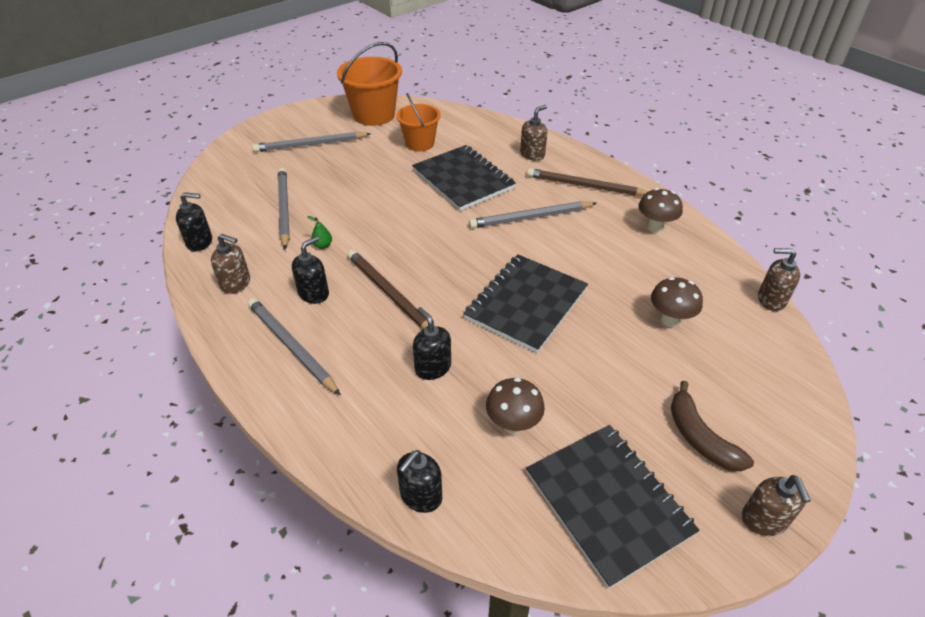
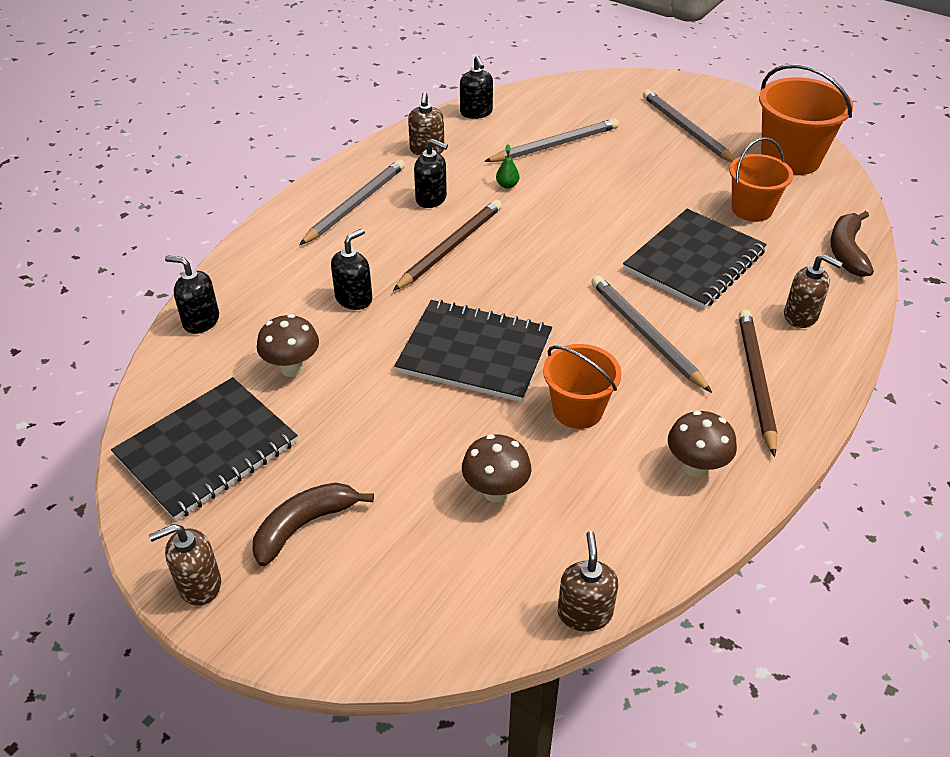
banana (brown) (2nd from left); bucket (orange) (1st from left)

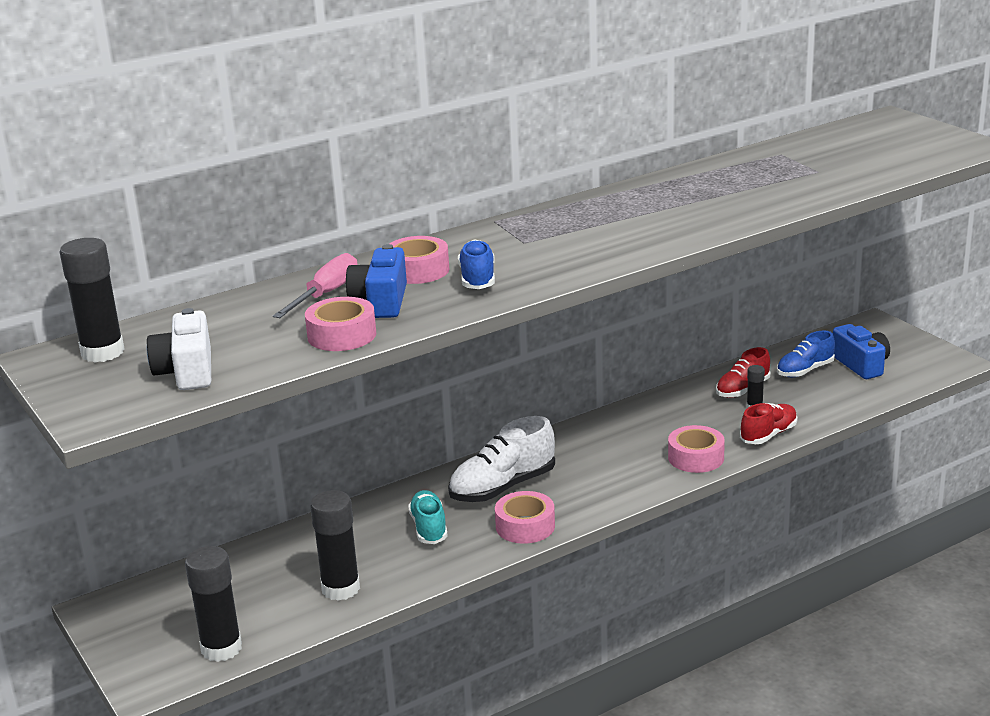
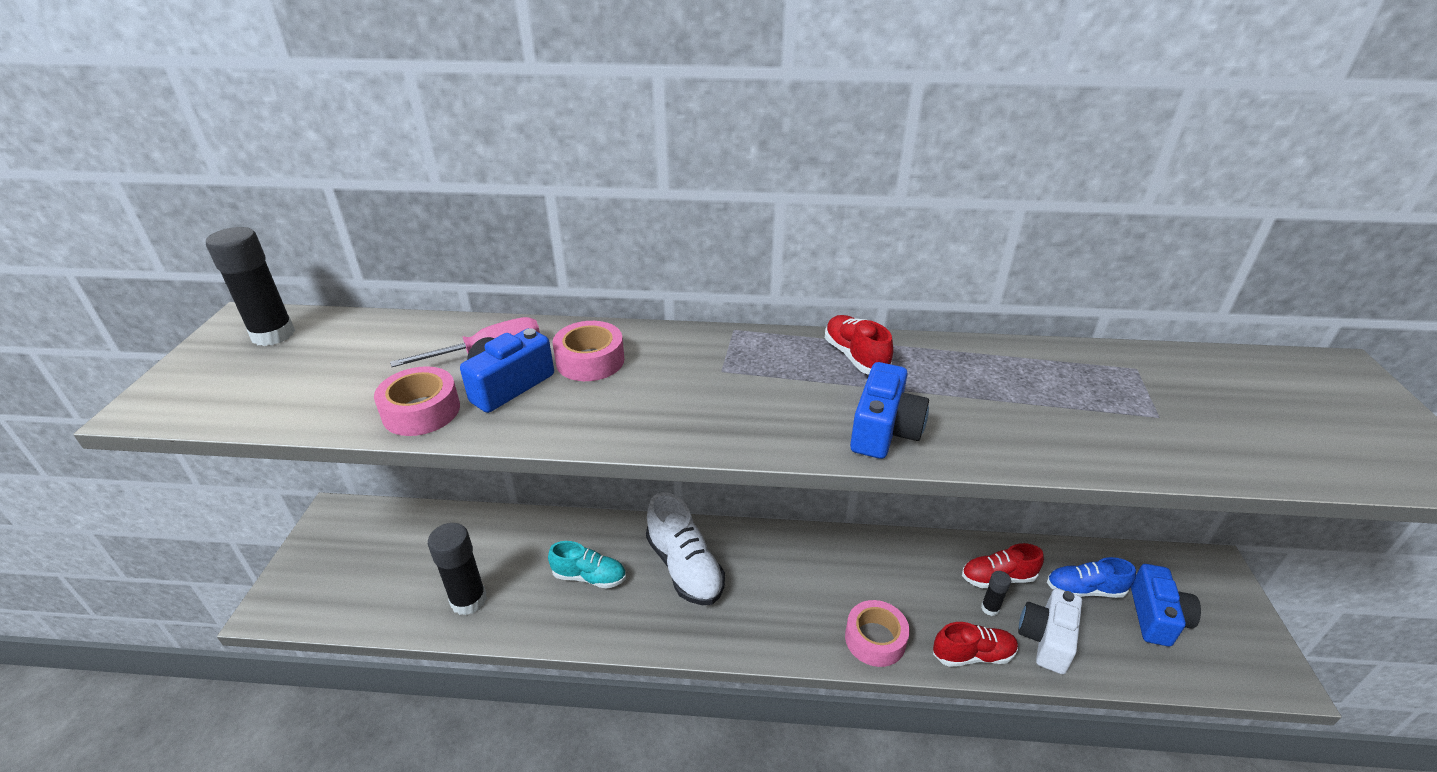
shoe (blue) (1st from left in the first image); camera (white); shoe (white); shoe (turquoise); tape (pink) (3rd from left in the first image); glue stick (black) (2nd from left in the first image); shoe (red) (1st from left); camera (blue) (2nd from left)

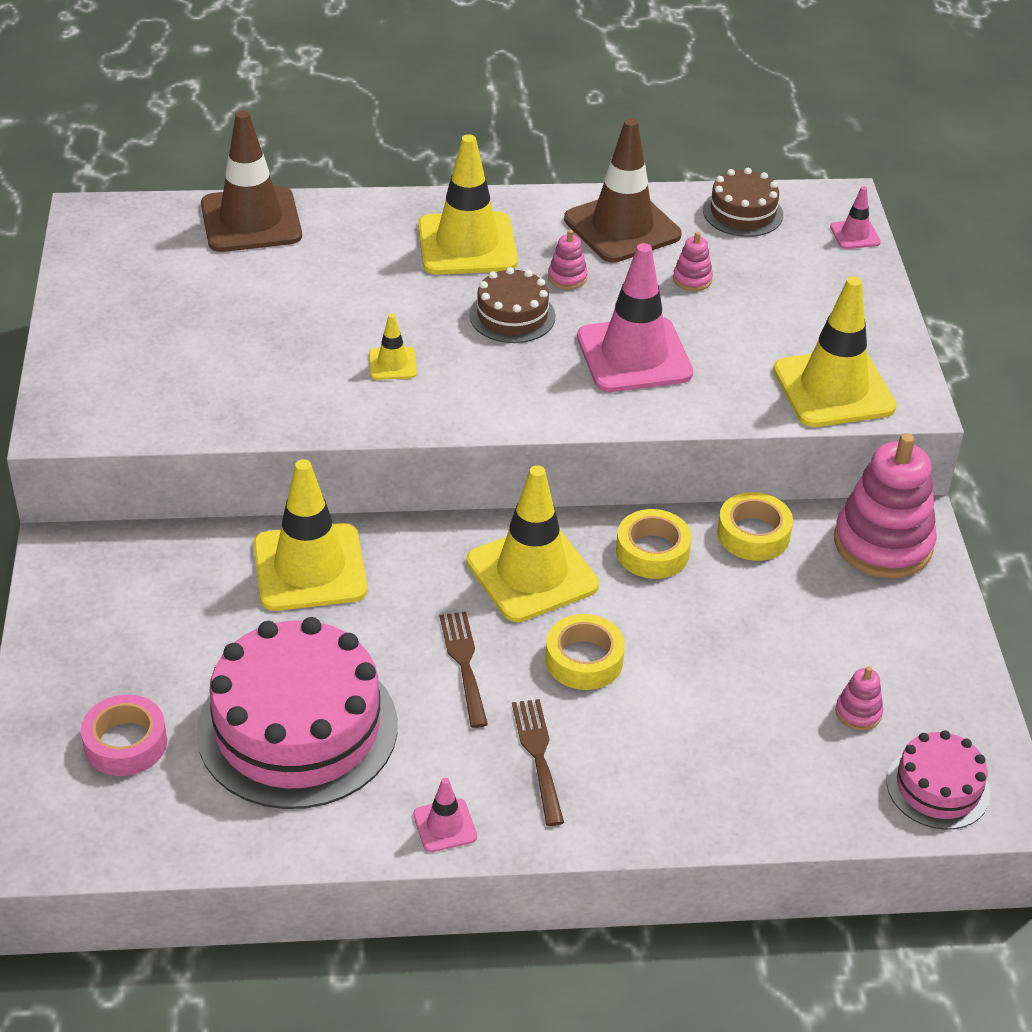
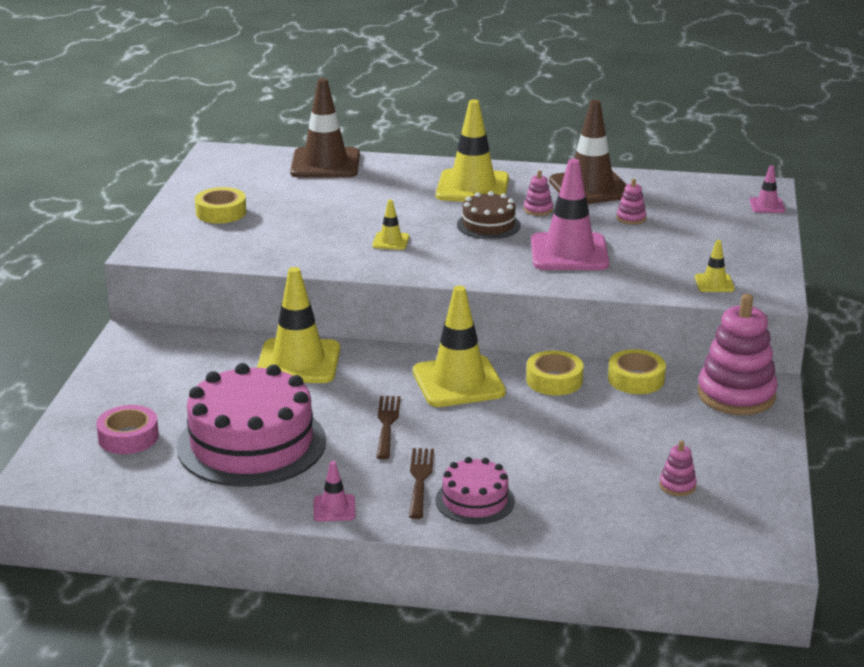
cake (brown) (2nd from left in the first image); traffic cone (yellow) (5th from left); tape (yellow) (1st from left); cake (pink) (2nd from left)

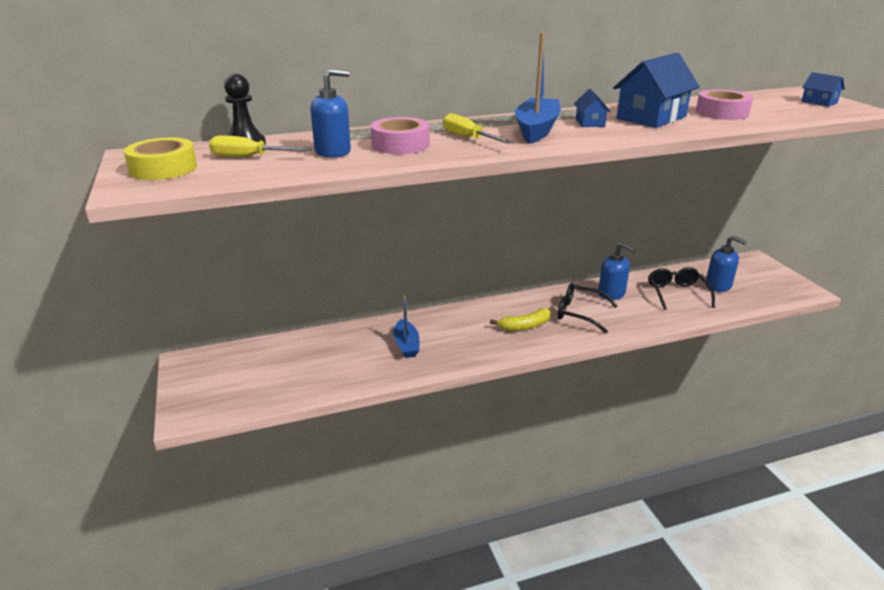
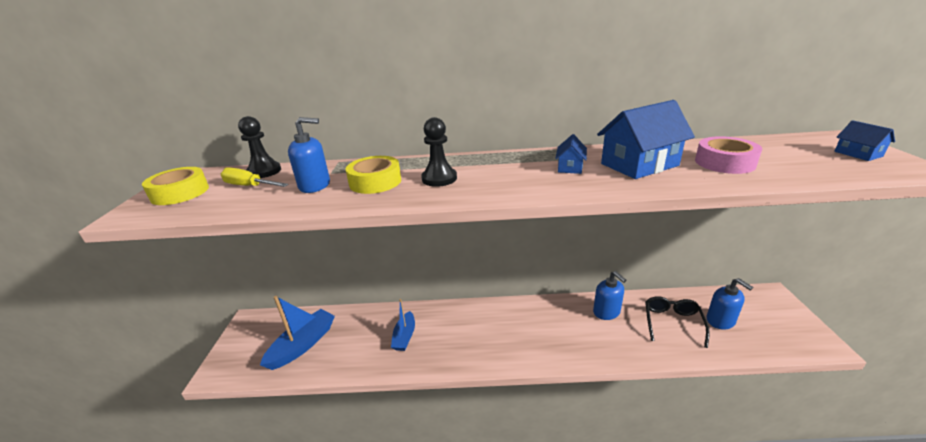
boat (blue) (1st from left); pawn (black) (2nd from left); tape (yellow) (2nd from left); glasses (black) (1st from left in the first image); banana (yellow)

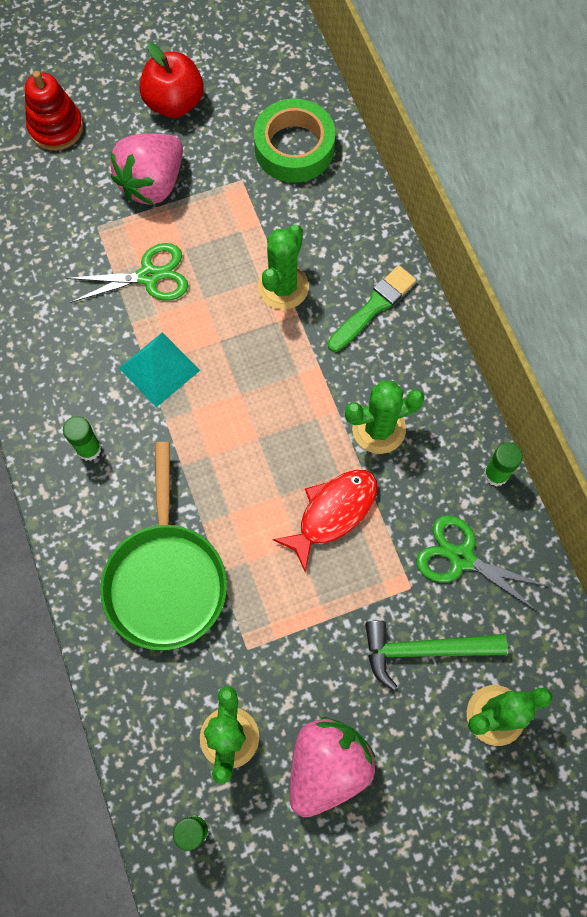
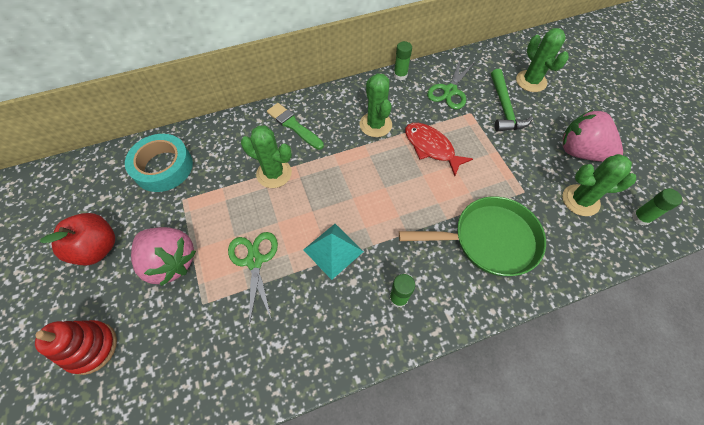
tape (turquoise)

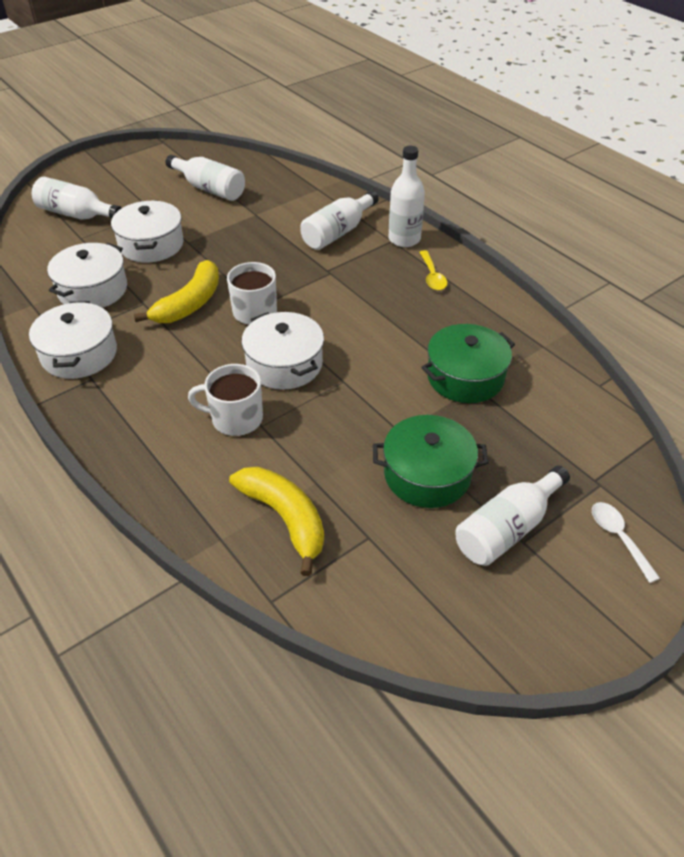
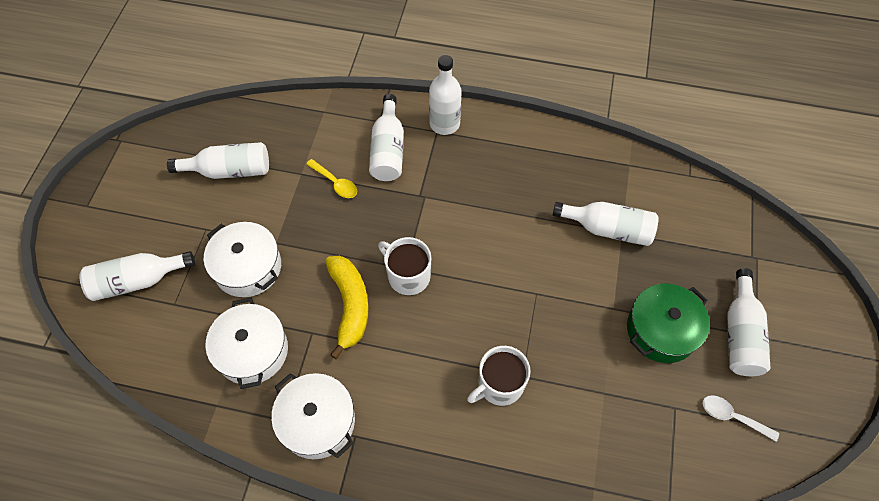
spoon (yellow); pot (white) (4th from left in the first image); bottle (white) (5th from left); banana (yellow) (2nd from left in the first image); spoon (white)

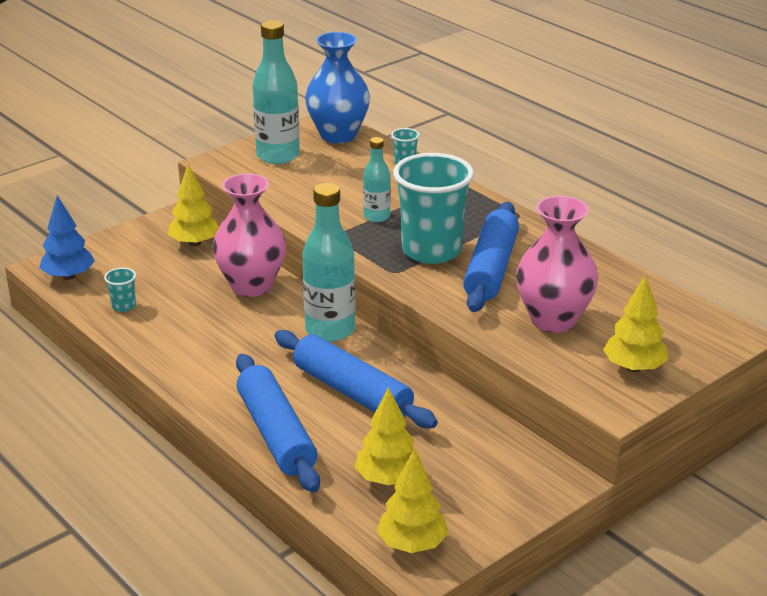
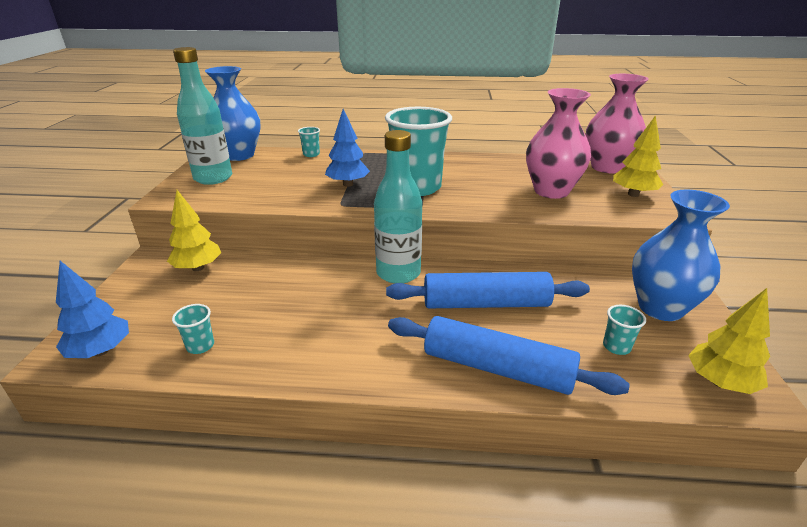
tree (blue) (2nd from left); vase (pink) (2nd from left); rolling pin (blue) (3rd from left in the first image); cup (turquoise) (4th from left); vase (blue) (2nd from left)

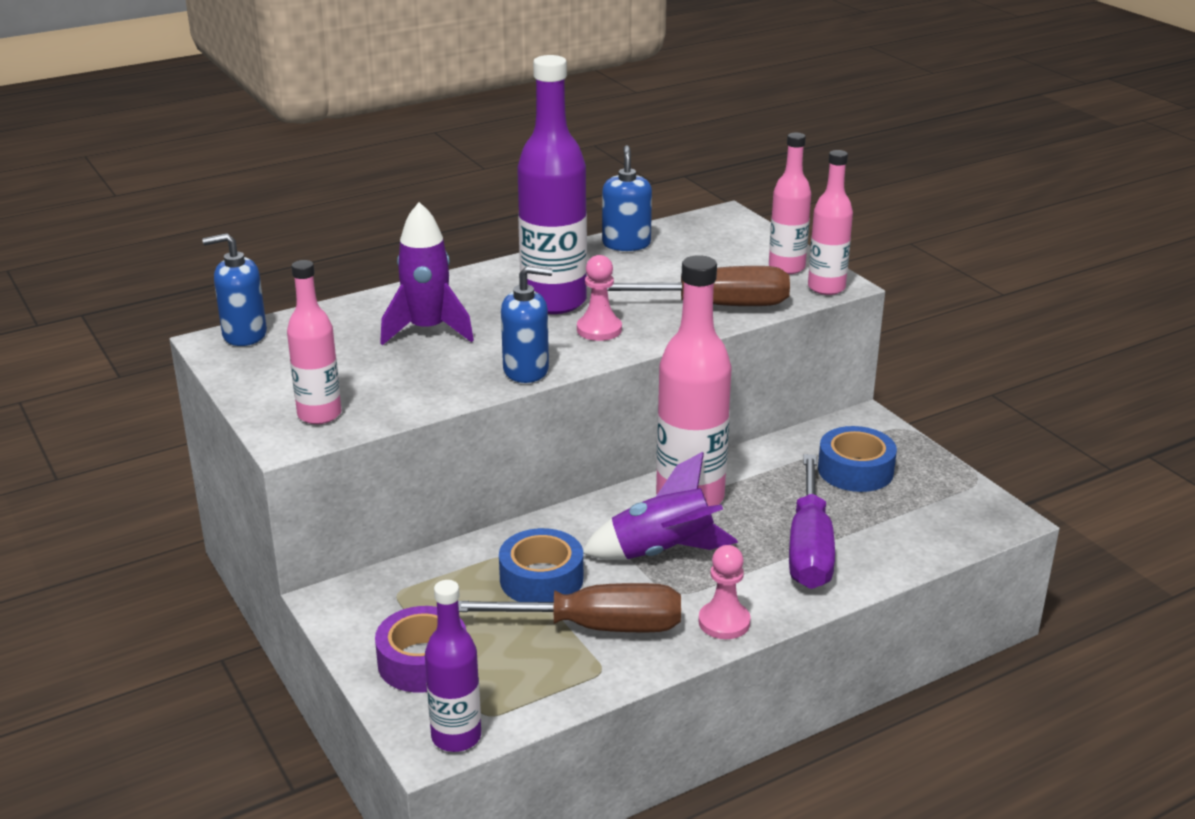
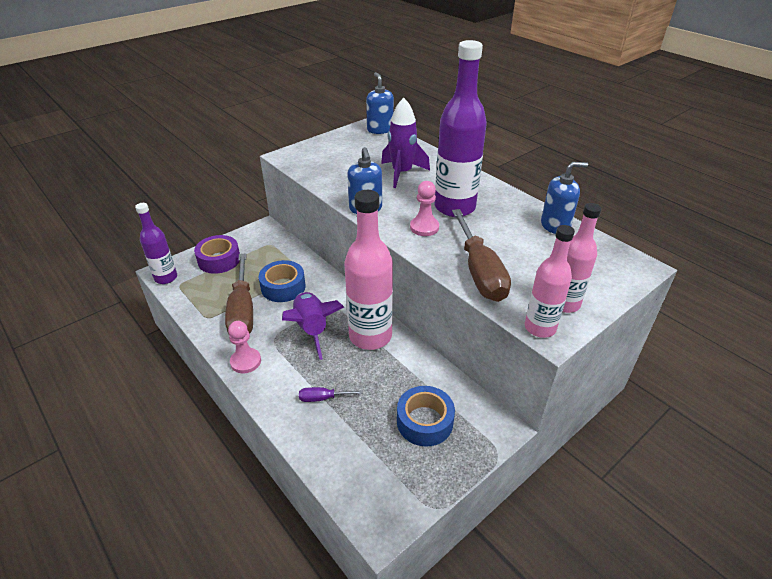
bottle (pink) (1st from left in the first image); screwdriver (purple)

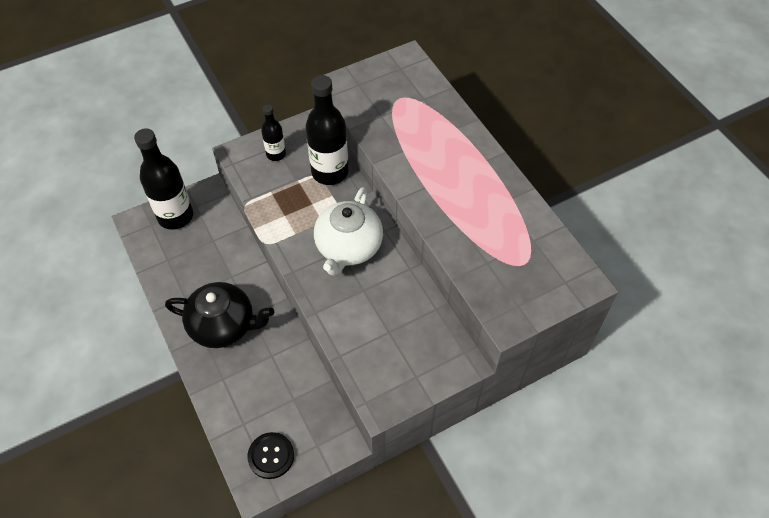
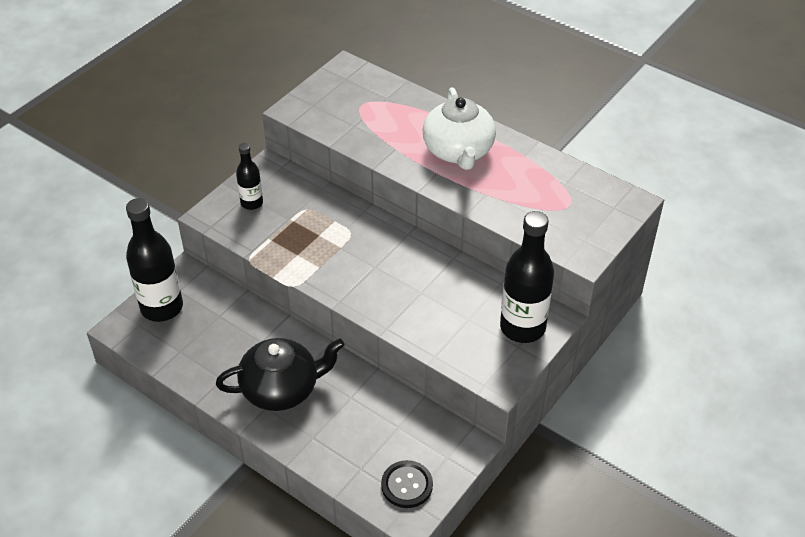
bottle (black) (3rd from left); teapot (white)

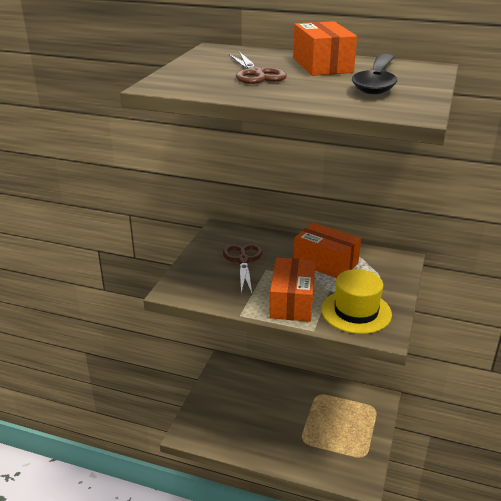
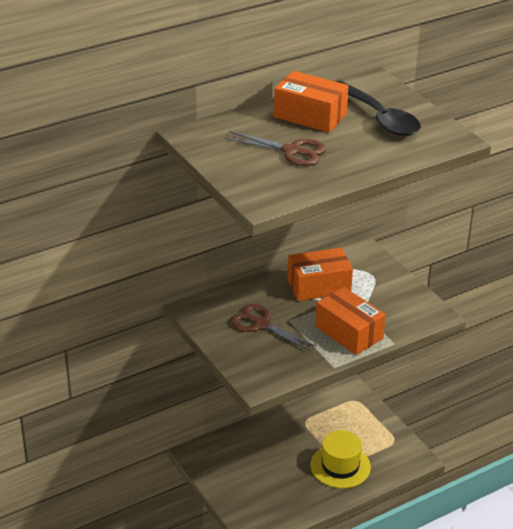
hat (yellow)

